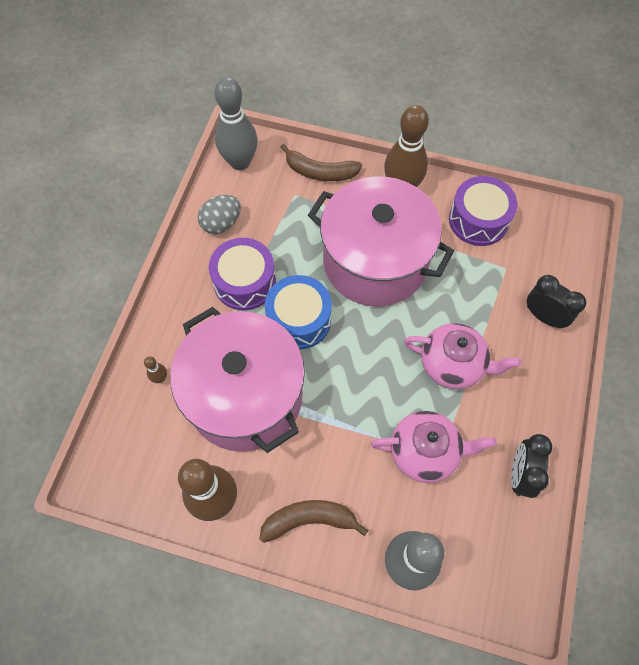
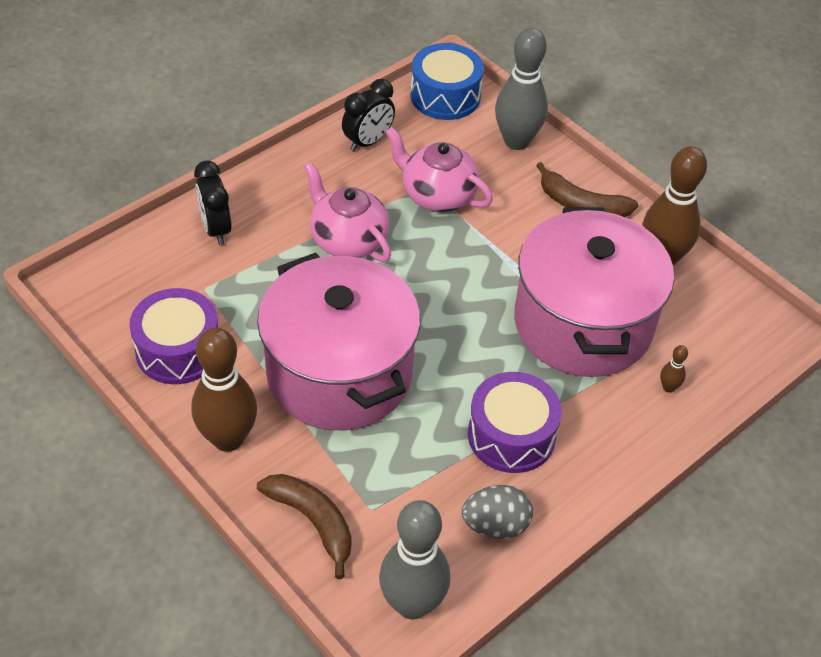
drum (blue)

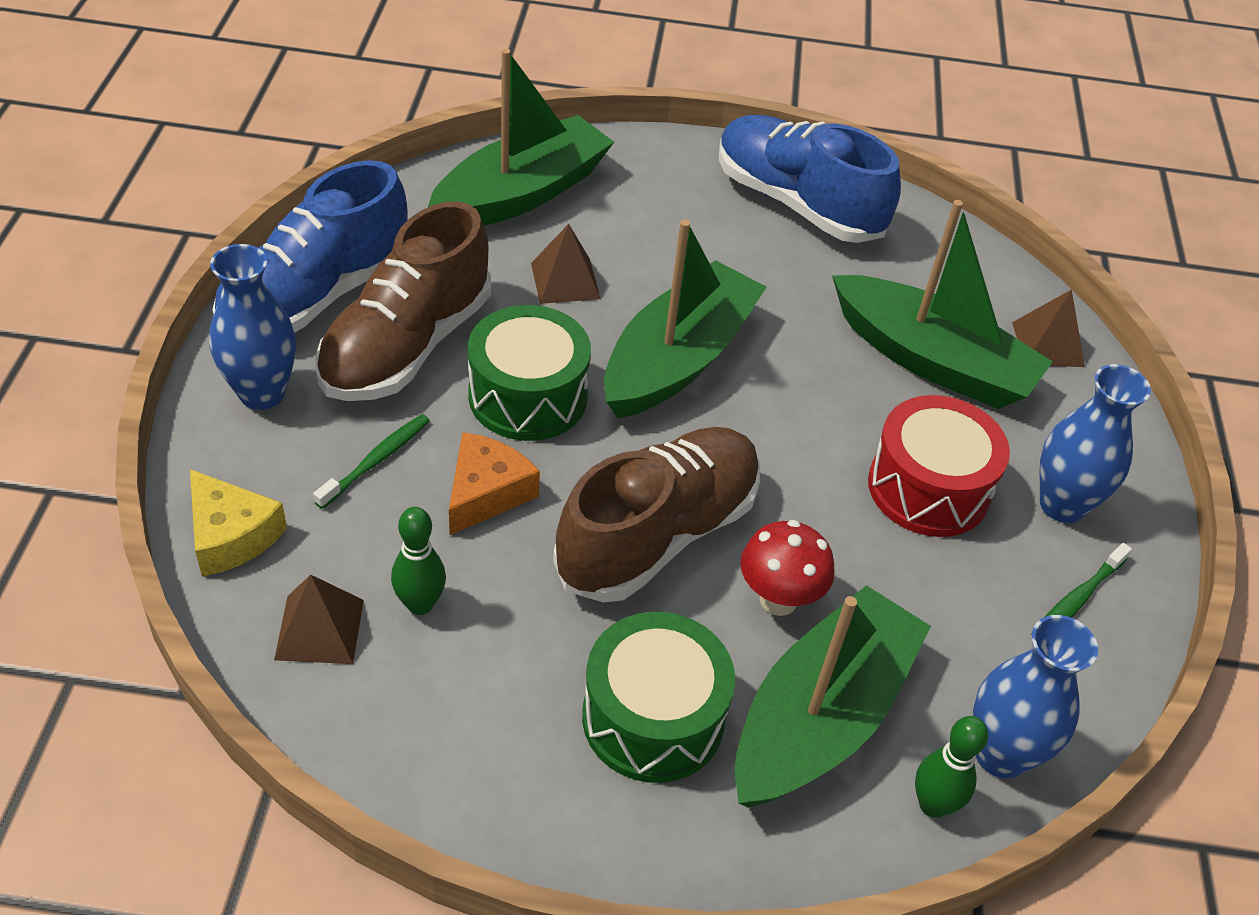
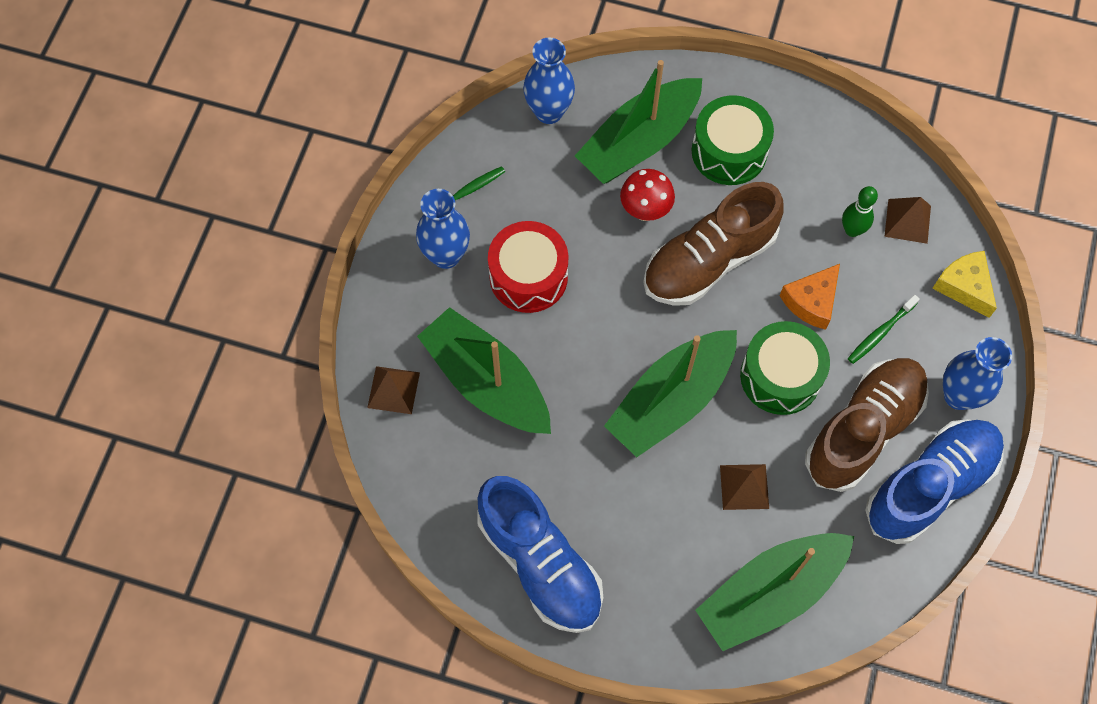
bowling pin (green) (2nd from left in the first image)

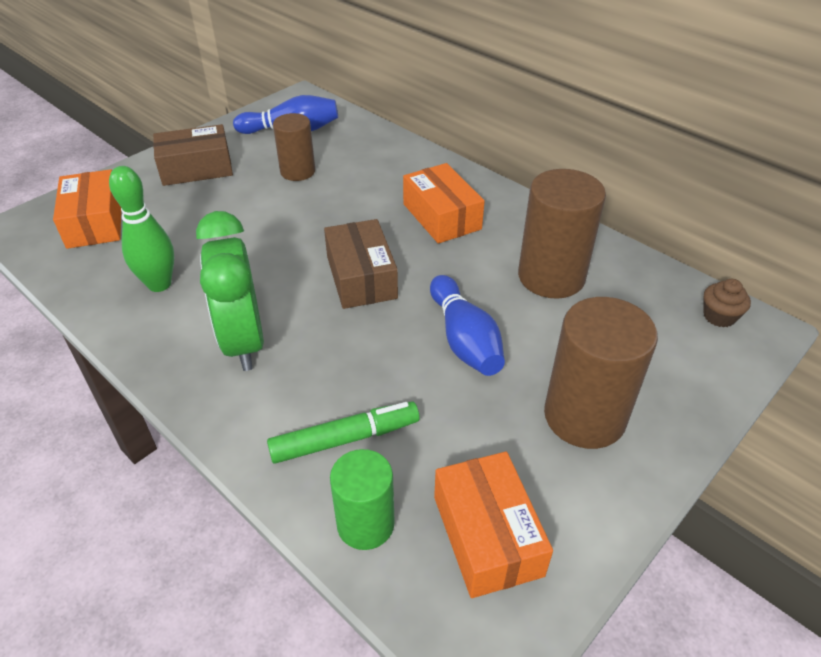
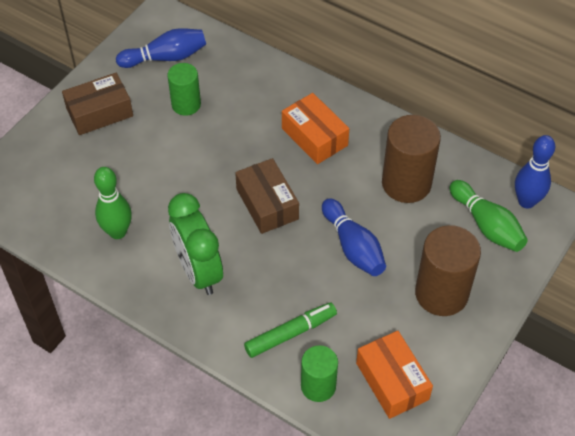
cylinder (green) (1st from left); box (orange) (1st from left in the first image); bowling pin (blue) (3rd from left); bowling pin (green) (2nd from left)

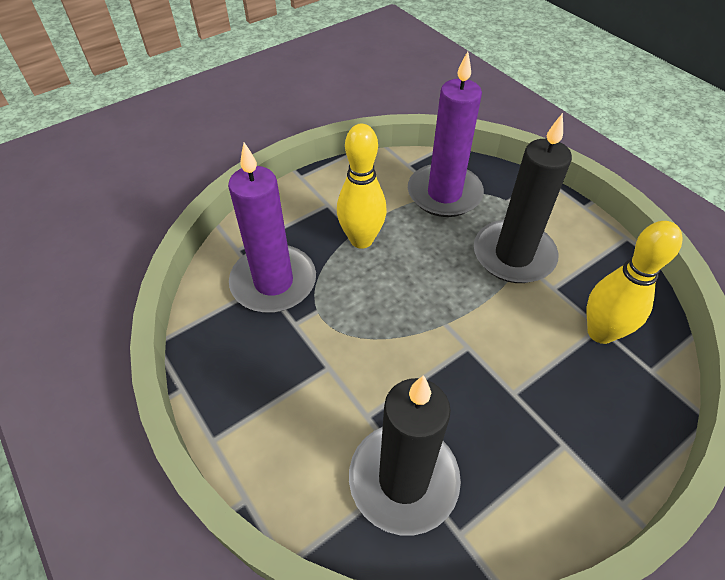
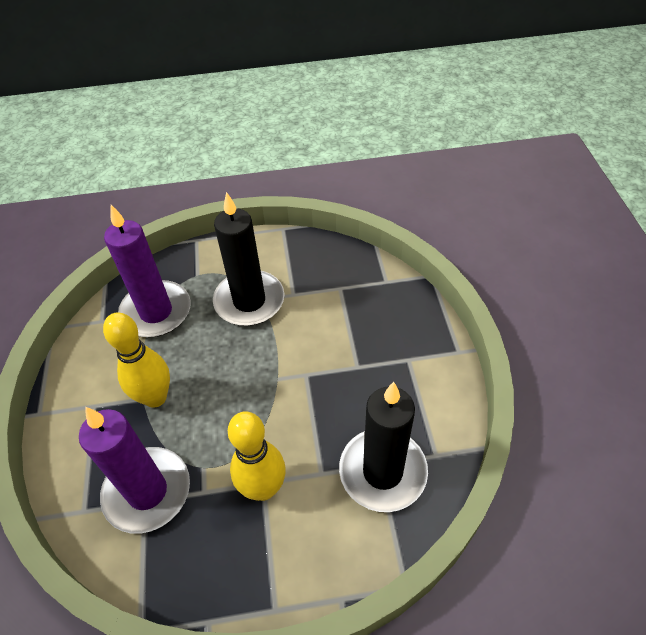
bowling pin (yellow) (2nd from left)

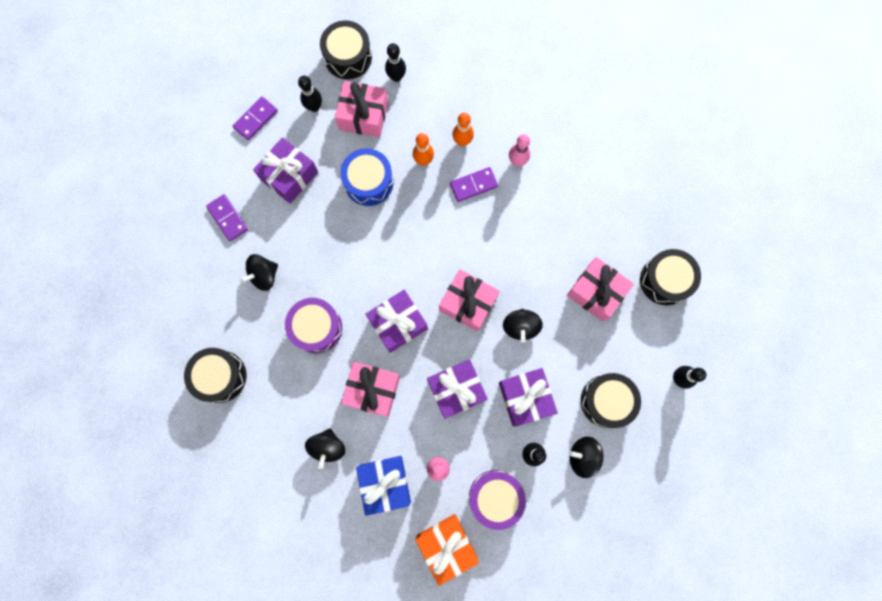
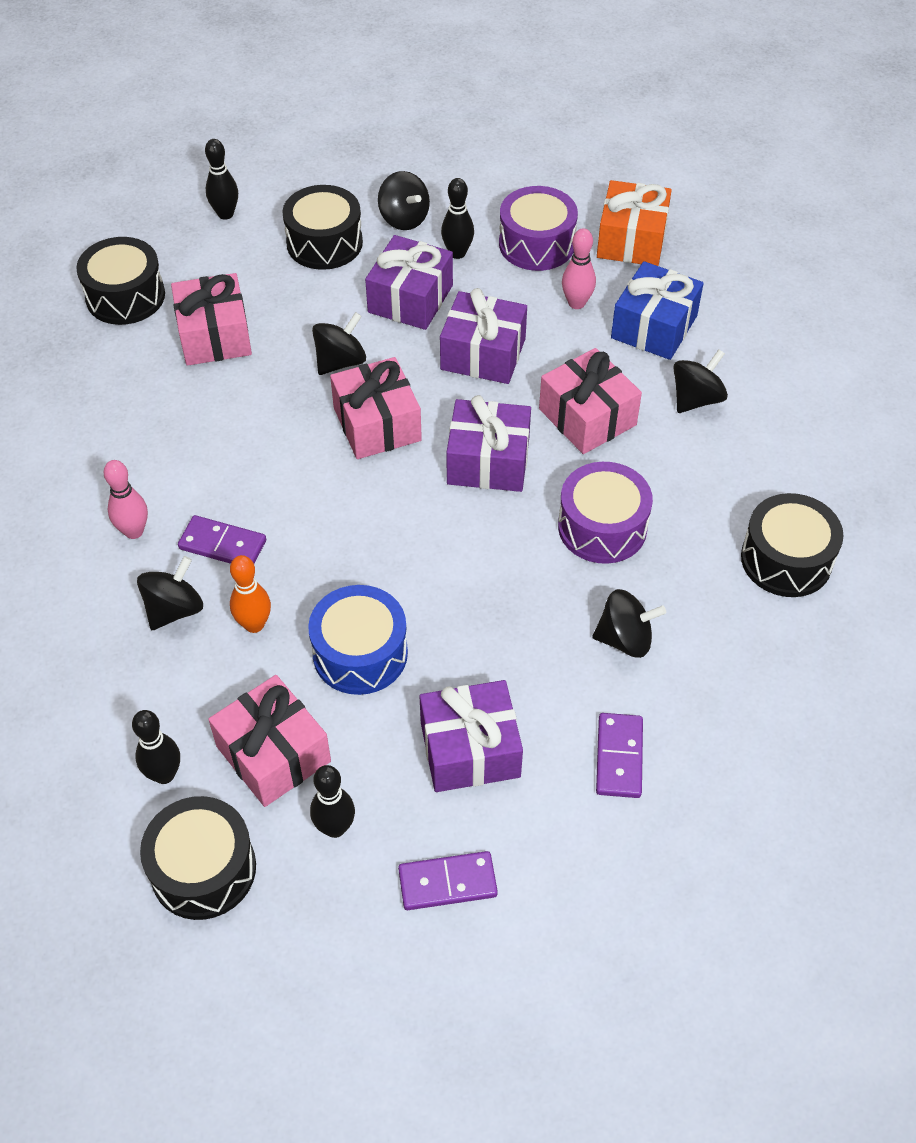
spinning top (black) (1st from left)

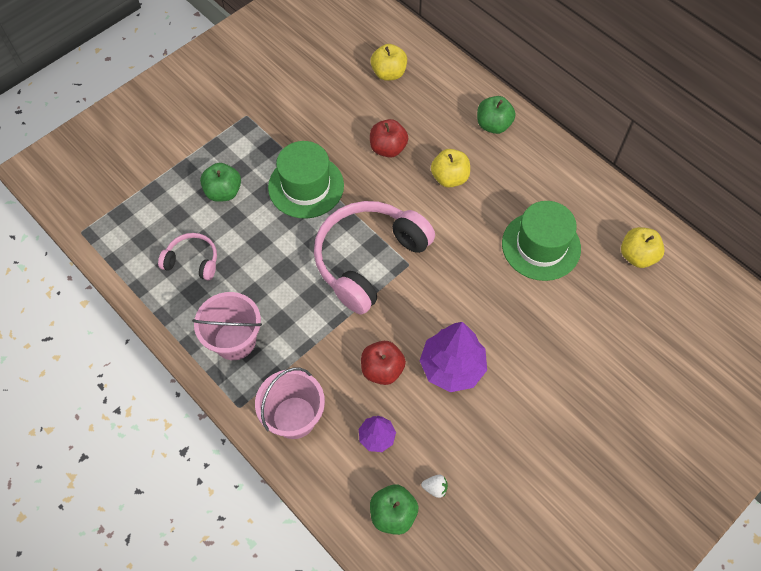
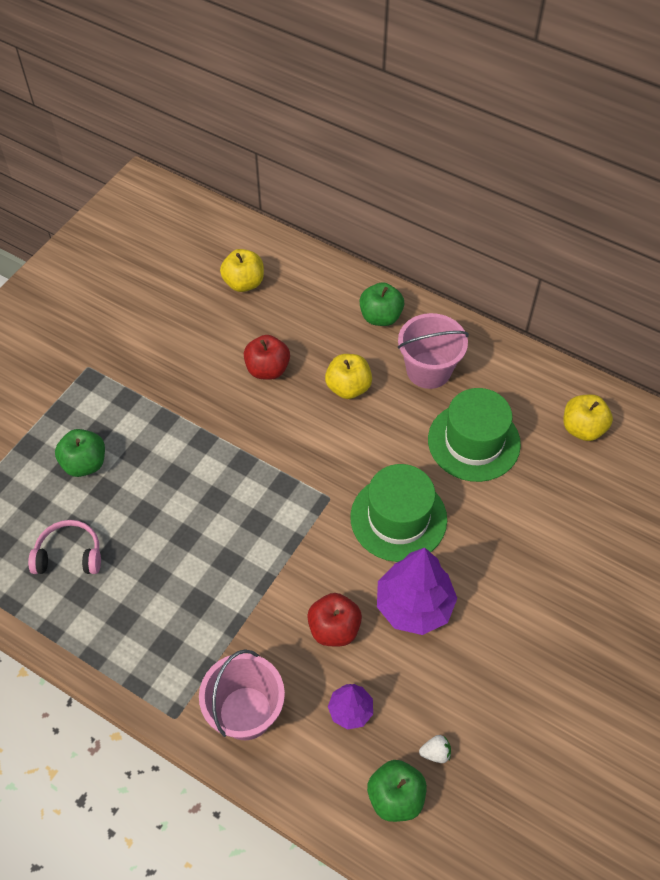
hat (green) (1st from left); headphones (pink) (2nd from left in the first image); bucket (pink) (2nd from left)

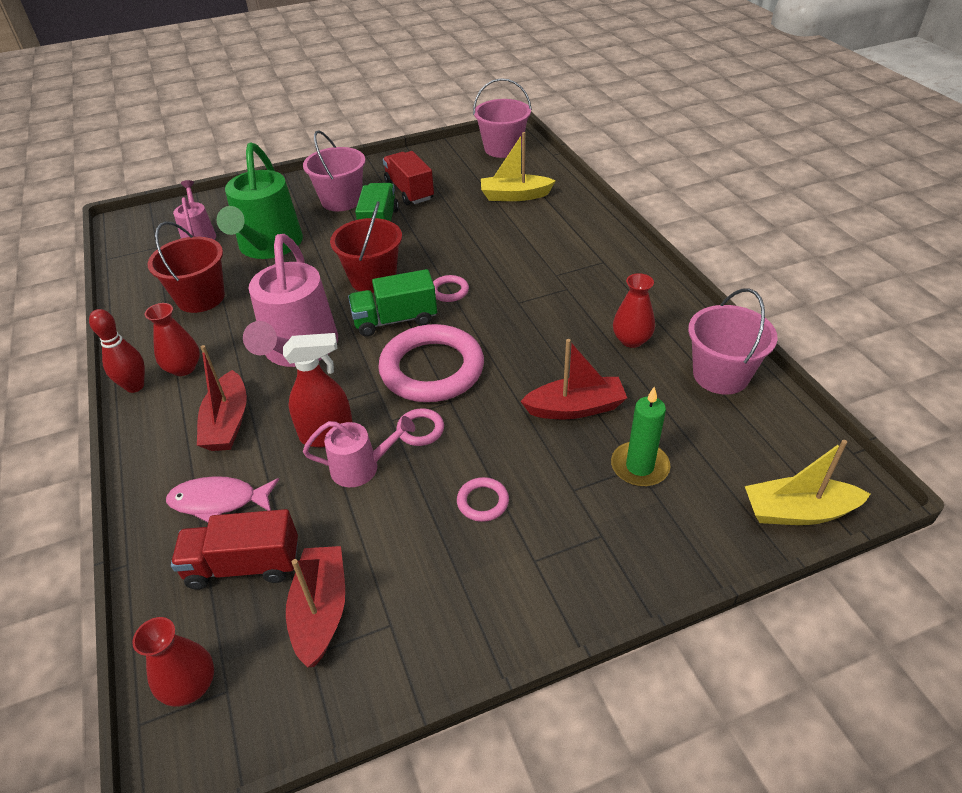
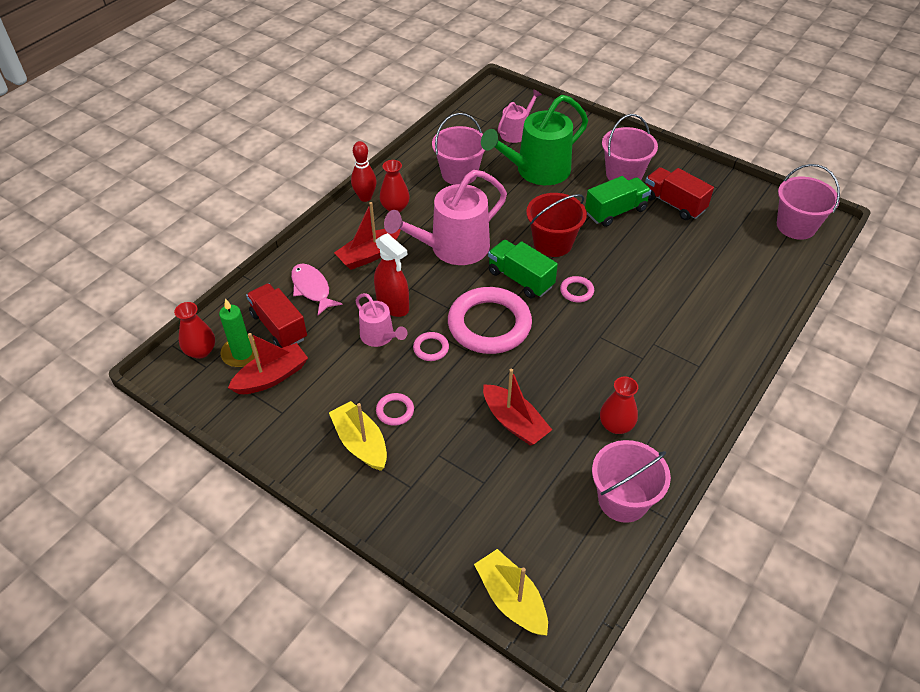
boat (yellow) (1st from left); truck (red) (2nd from left); bucket (pink) (1st from left); candle (green)

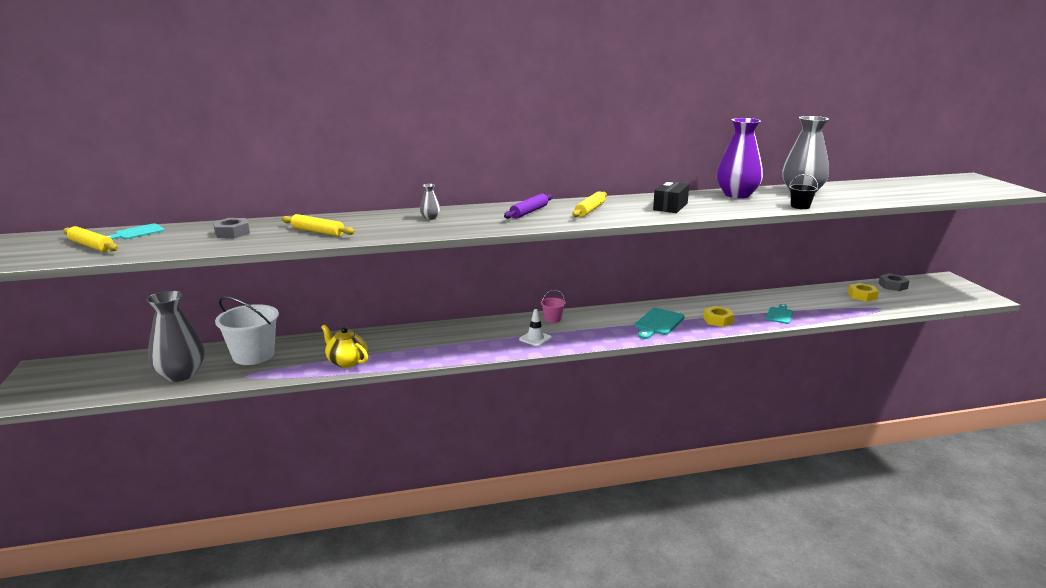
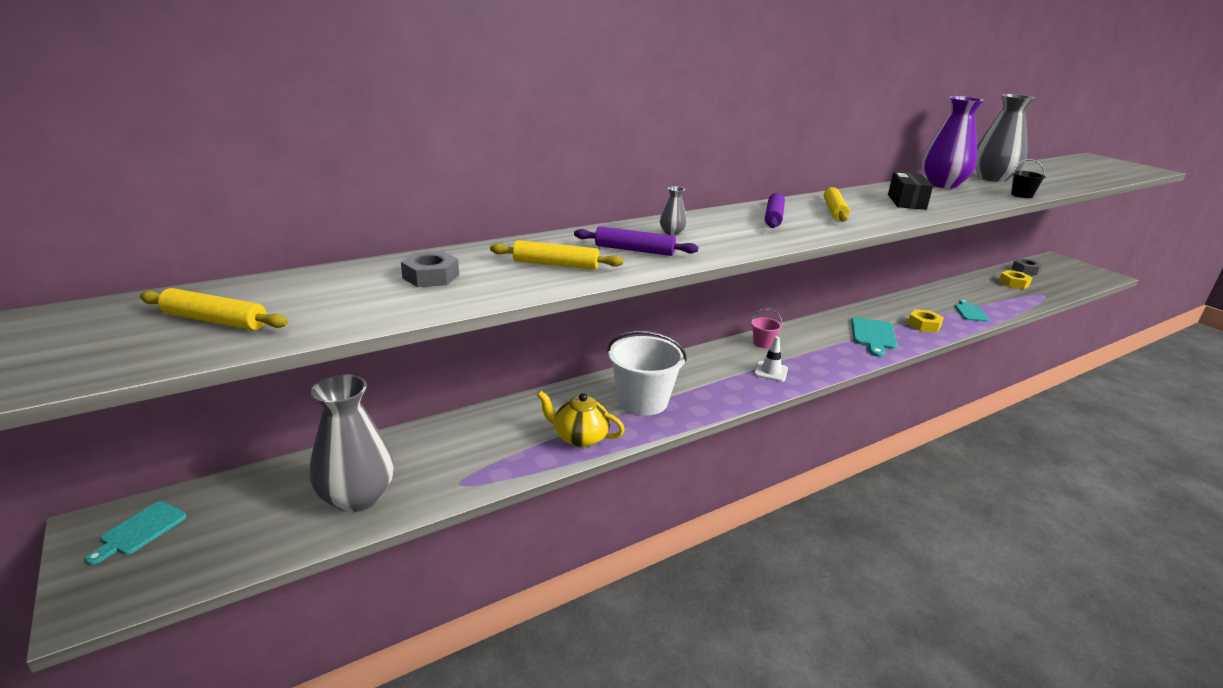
cutting board (turquoise) (1st from left); bucket (white); rolling pin (purple) (1st from left)

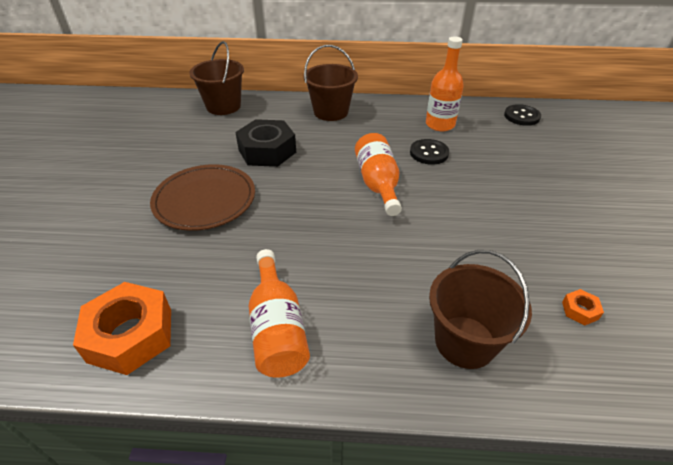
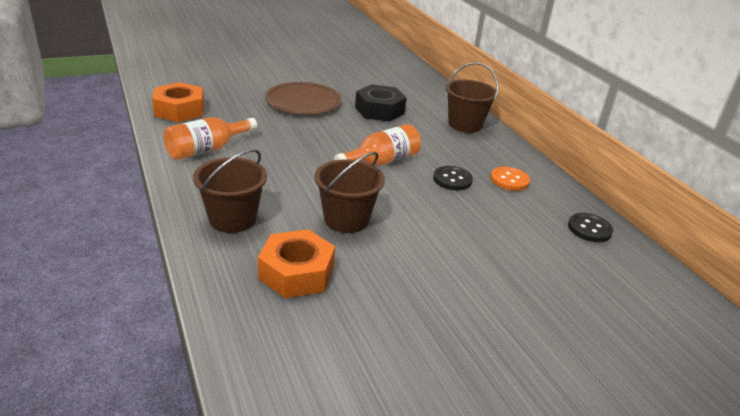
button (orange); bucket (brown) (2nd from left); nut (orange) (2nd from left)

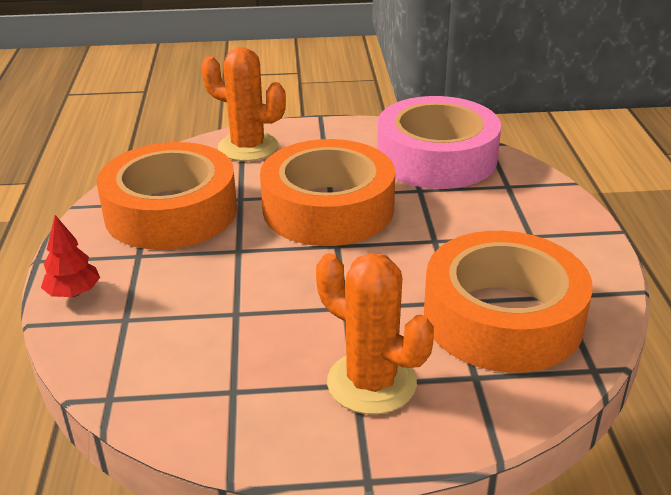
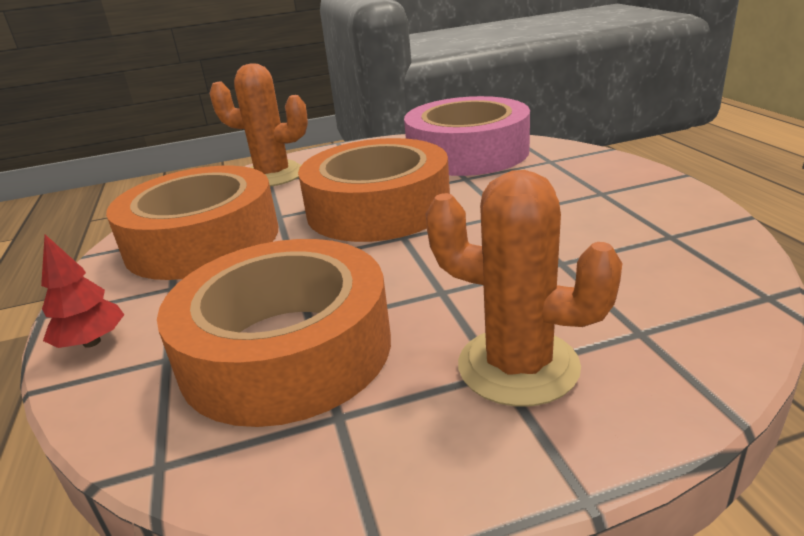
tape (orange) (2nd from left)

